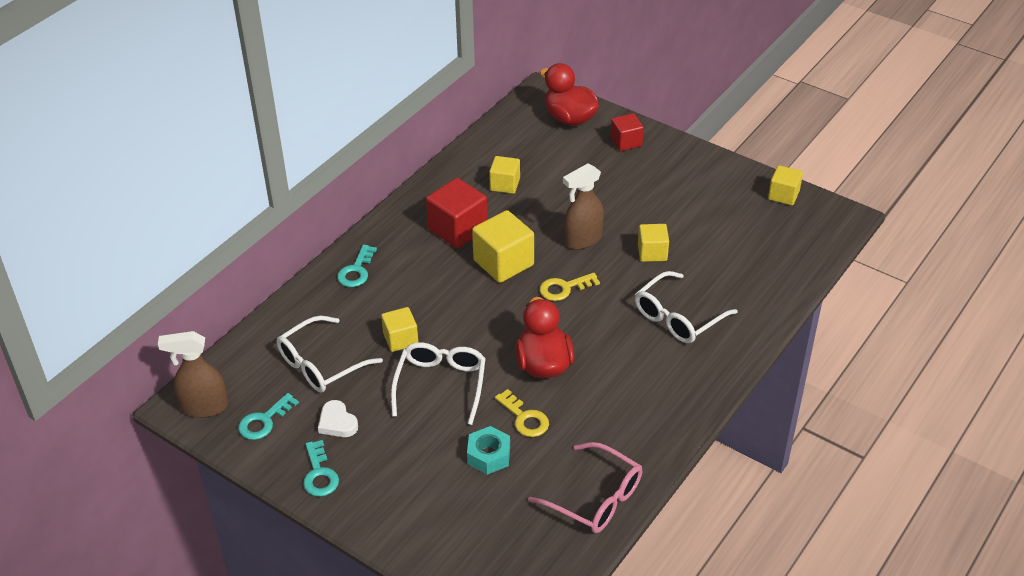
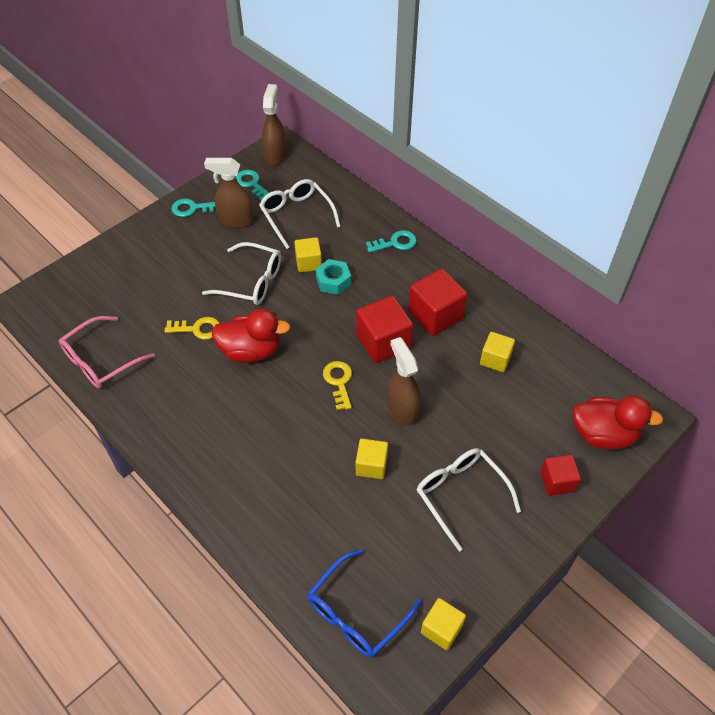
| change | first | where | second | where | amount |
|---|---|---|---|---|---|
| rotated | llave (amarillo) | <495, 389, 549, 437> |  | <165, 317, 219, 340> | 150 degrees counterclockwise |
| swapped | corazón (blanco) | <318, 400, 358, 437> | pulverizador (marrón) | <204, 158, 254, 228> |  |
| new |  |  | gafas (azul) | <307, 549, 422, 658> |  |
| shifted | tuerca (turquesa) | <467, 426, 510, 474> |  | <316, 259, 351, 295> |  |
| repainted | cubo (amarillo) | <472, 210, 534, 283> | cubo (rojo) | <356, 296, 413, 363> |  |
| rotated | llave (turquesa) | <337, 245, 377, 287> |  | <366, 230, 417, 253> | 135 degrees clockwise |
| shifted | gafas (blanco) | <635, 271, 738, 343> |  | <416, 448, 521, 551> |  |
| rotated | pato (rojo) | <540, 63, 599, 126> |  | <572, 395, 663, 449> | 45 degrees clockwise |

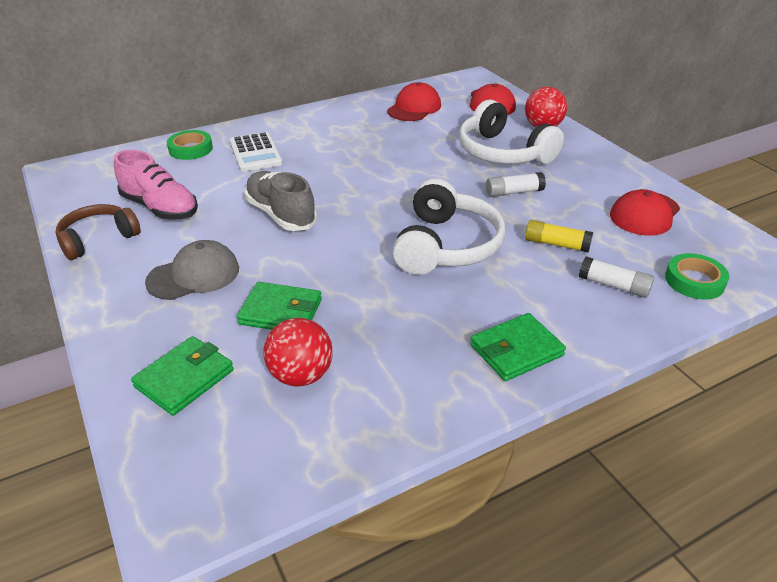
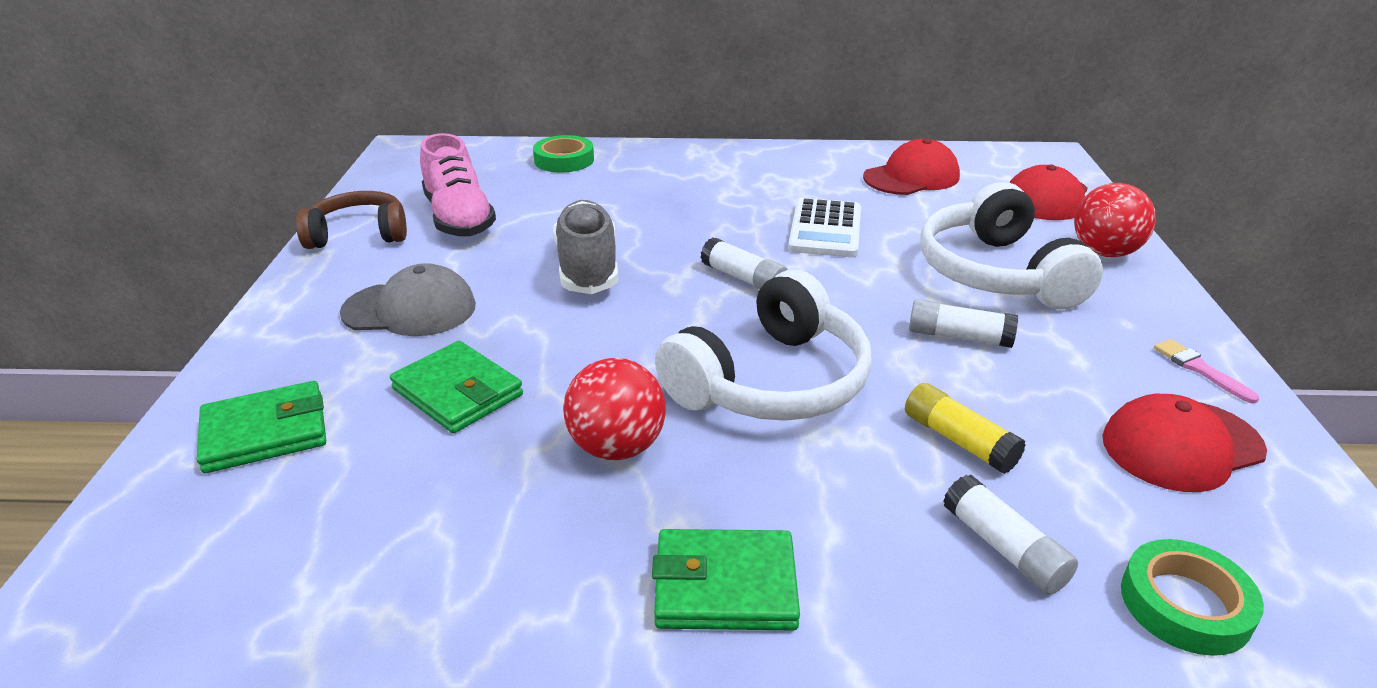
| change | first | where | second | where | amount |
|---|---|---|---|---|---|
| shifted | pelota (rojo) | <263, 318, 333, 387> |  | <563, 358, 666, 460> |  |
| new |  |  | barra de pegamento (blanco) | <701, 237, 788, 289> |  |
| shifted | calculadora (blanco) | <230, 132, 283, 172> |  | <788, 198, 861, 257> |  |
| new |  |  | pincel (rosa) | <1154, 339, 1259, 404> |  |

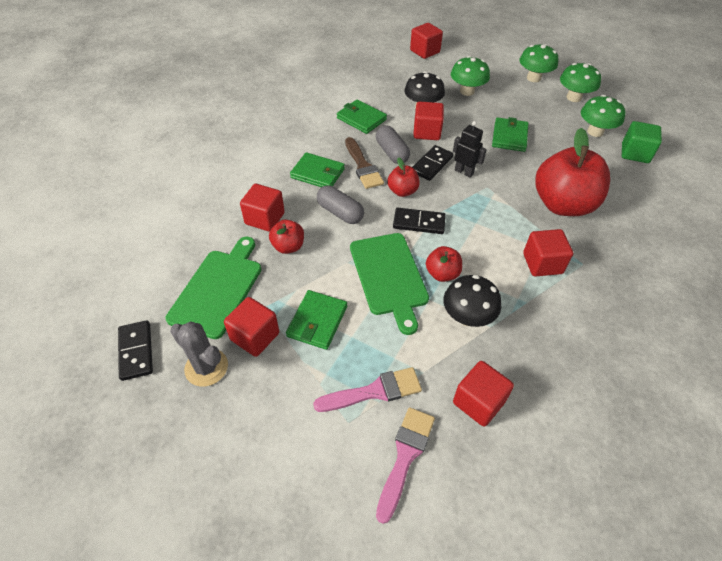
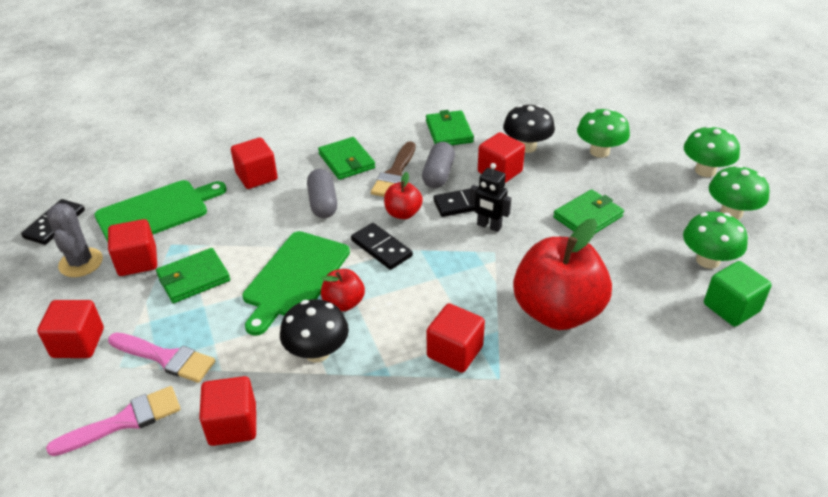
| change | first | where | second | where | amount |
|---|---|---|---|---|---|
| shifted | cubo (rojo) | <410, 23, 443, 59> |  | <37, 300, 104, 358> |  |
| rotated | robot (negro) | <453, 121, 487, 177> |  | <470, 163, 511, 232> | 135 degrees clockwise |
| gone | manzana (rojo) | <269, 219, 304, 254> |  |  |  |

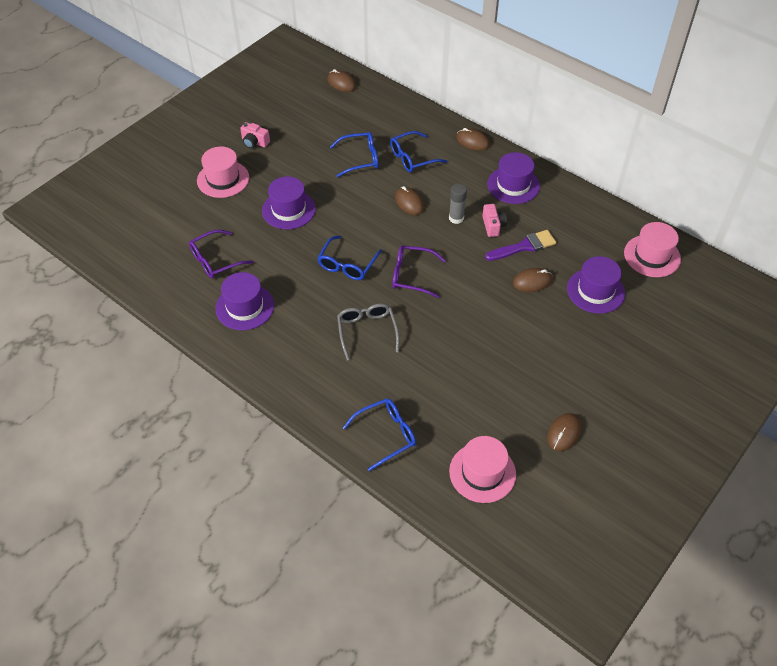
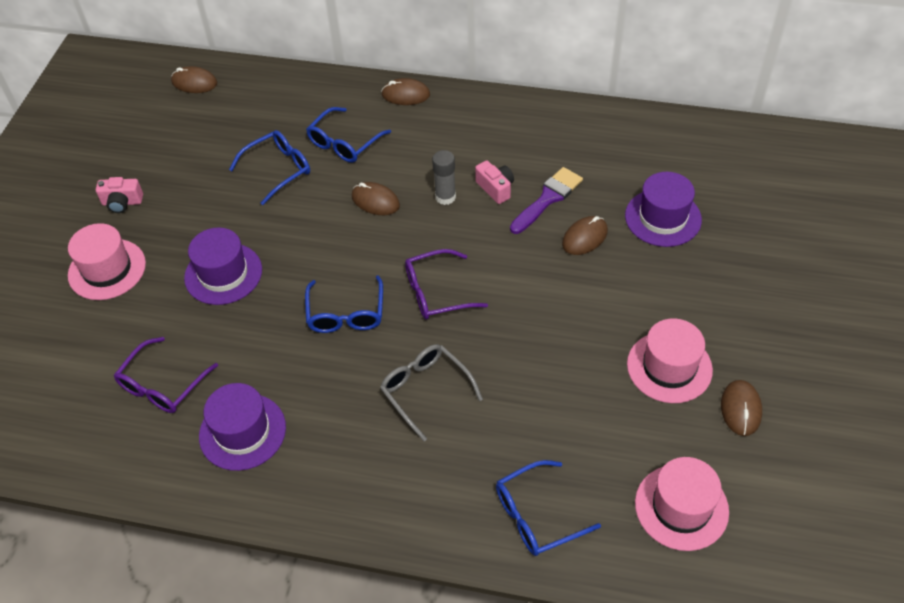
| change | first | where | second | where | amount |
|---|---|---|---|---|---|
| rotated | gafas (azul) | <343, 398, 416, 471> |  | <496, 460, 601, 556> | 150 degrees counterclockwise |
| shifted | sombrero (rosa) | <624, 222, 681, 277> |  | <627, 318, 713, 403> |  |
| gone | sombrero (morado) | <487, 152, 540, 204> |  |  |  |

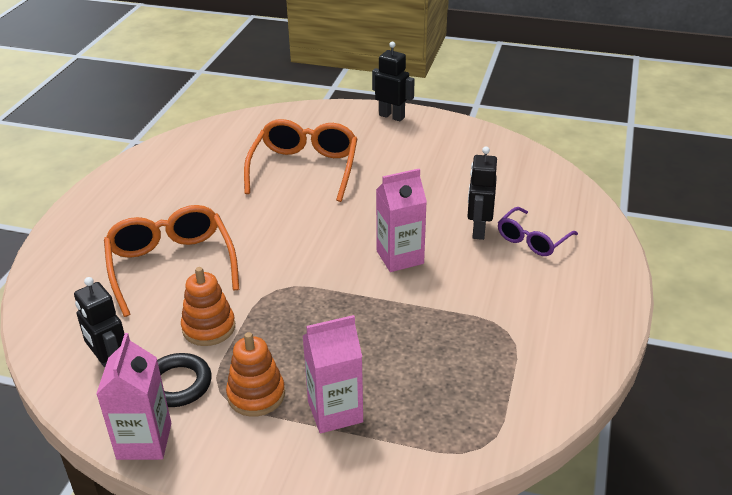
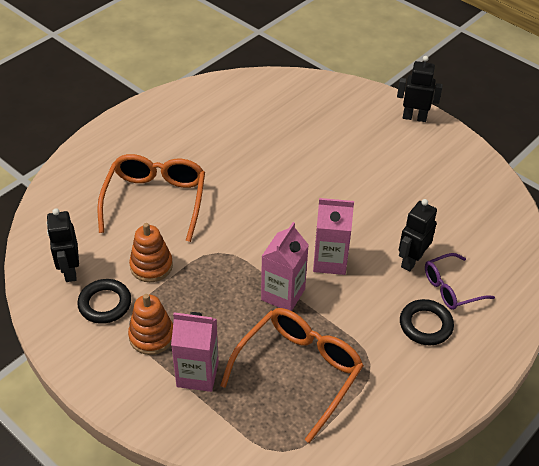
| change | first | where | second | where | amount |
|---|---|---|---|---|---|
| shifted | gafas (naranja) | <244, 119, 357, 202> |  | <220, 308, 364, 443> |  |
| shifted | cartón de leche (rosa) | <96, 333, 172, 460> |  | <261, 222, 309, 311> |  |
| rotated | robot (negro) | <372, 42, 415, 121> |  | <397, 56, 443, 122> | 45 degrees counterclockwise |
| new |  |  | anillo (negro) | <400, 299, 454, 345> |  |

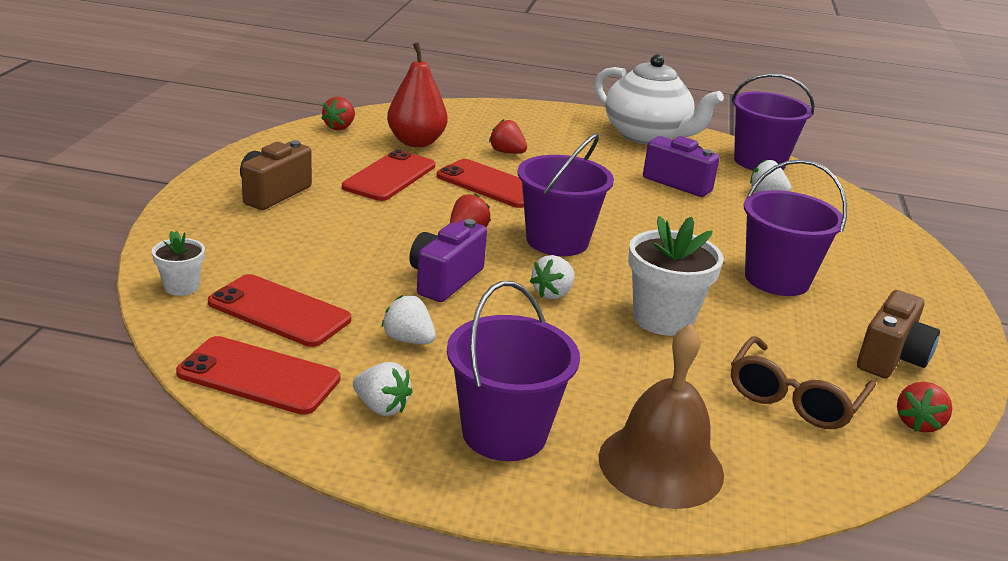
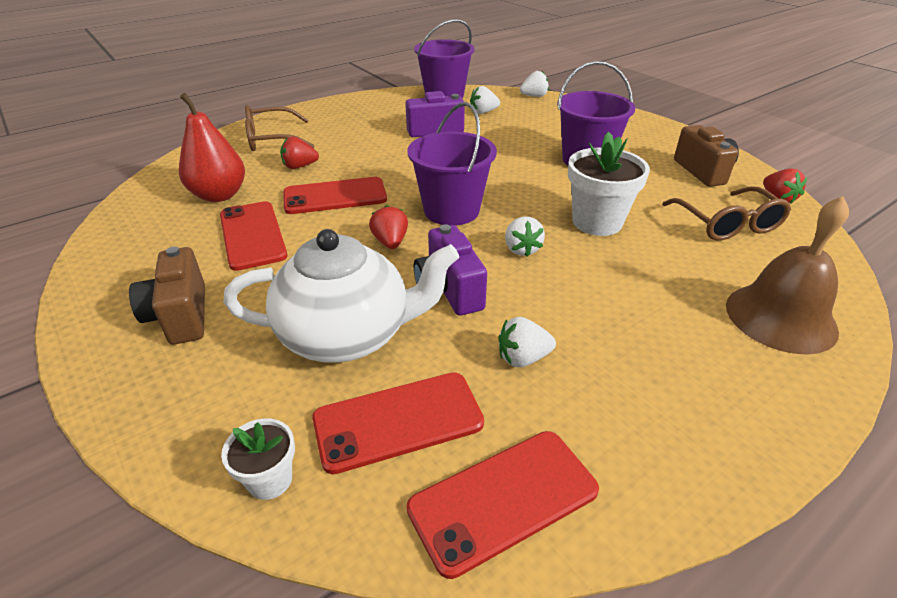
| change | first | where | second | where | amount |
|---|---|---|---|---|---|
| shifted | tetera (blanco) | <595, 54, 724, 145> |  | <224, 229, 459, 363> |  |
| new |  |  | gafas (marrón) | <245, 105, 314, 151> |  |
| shifted | fresa (blanco) | <353, 362, 413, 416> |  | <520, 71, 549, 97> |  |
| gone | fresa (rojo) | <321, 97, 355, 130> |  |  |  |
| gone | balde (morado) | <447, 281, 580, 461> |  |  |  |

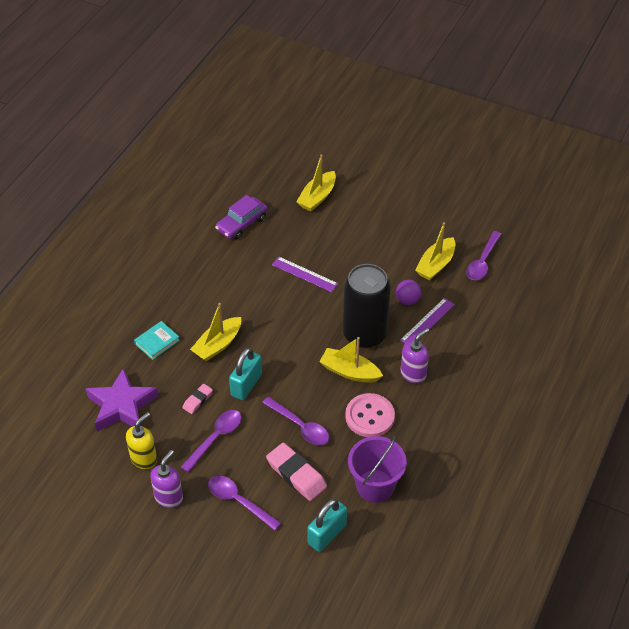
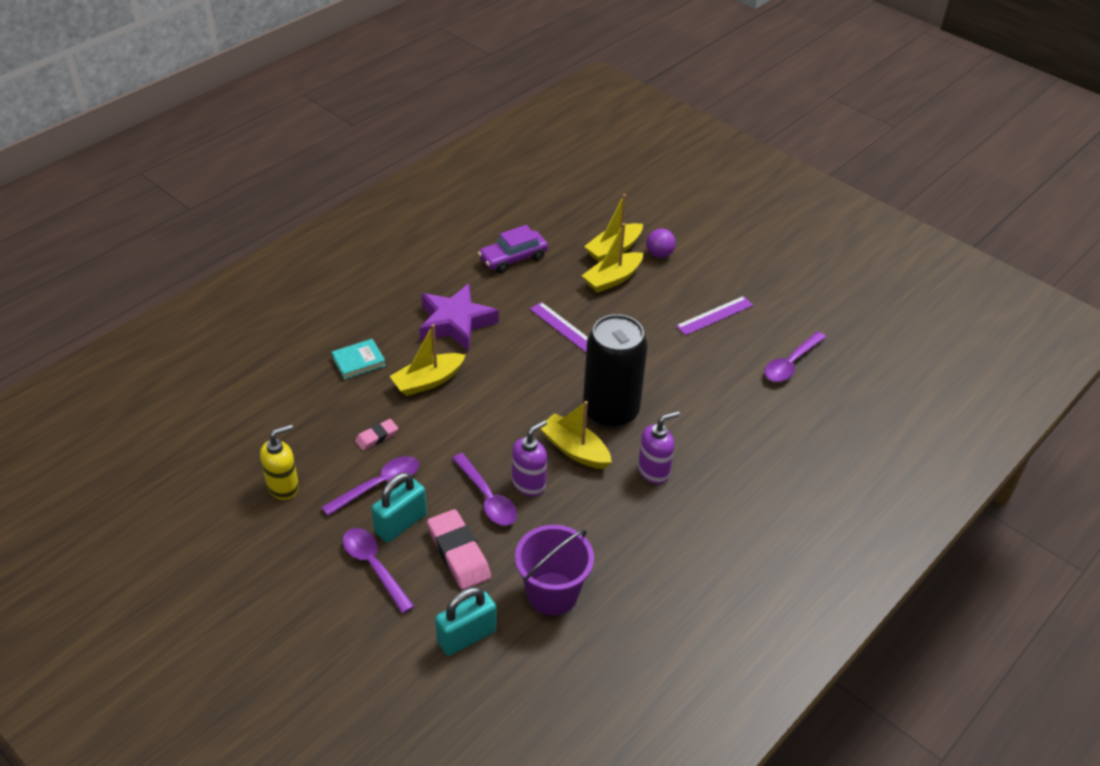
| change | first | where | second | where | amount |
|---|---|---|---|---|---|
| shifted | candado (turquesa) | <229, 348, 262, 400> |  | <371, 473, 427, 543> |  |
| shifted | estrella (morado) | <86, 368, 158, 432> |  | <419, 284, 499, 351> |  |
| shifted | dispensador de jabón (morado) | <150, 450, 183, 508> |  | <512, 420, 547, 497> |  |
| shifted | barco (amarillo) | <415, 222, 455, 281> |  | <582, 223, 643, 293> |  |
| shifted | pelota (morado) | <396, 280, 421, 305> |  | <646, 229, 676, 258> |  |
| shifted | regla (morado) | <400, 298, 455, 343> |  | <676, 296, 753, 336> |  |
| gone | botón (rosa) | <345, 393, 395, 437> |  |  |  |

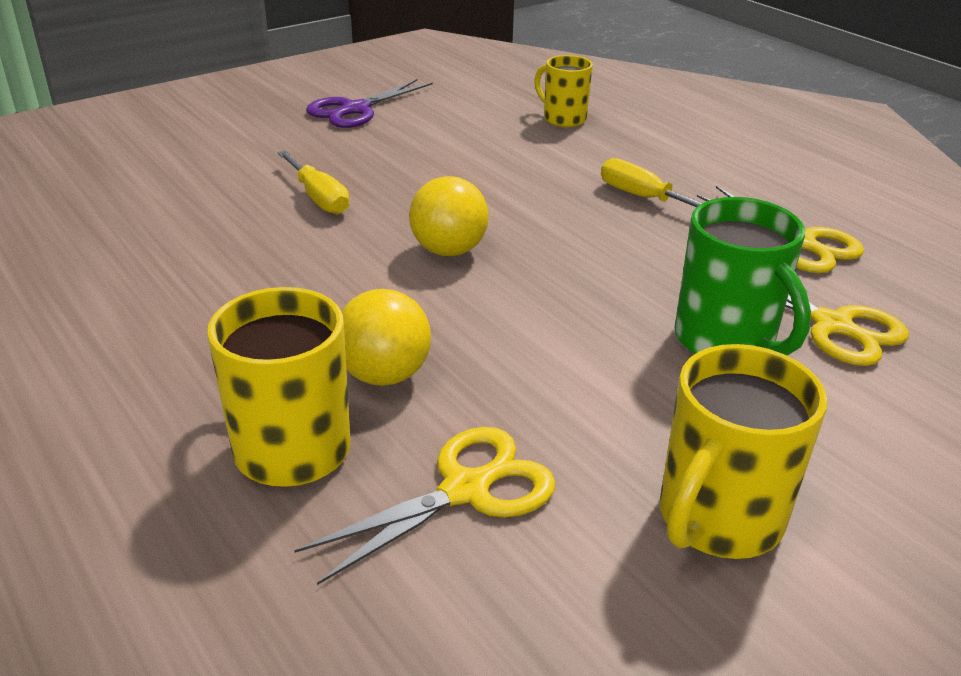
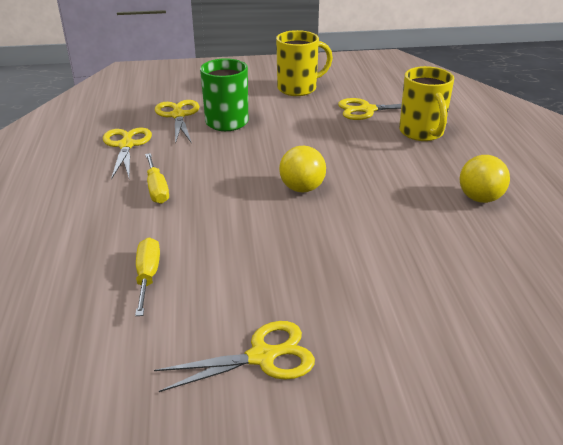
| change | first | where | second | where | amount |
|---|---|---|---|---|---|
| shifted | destornillador (amarillo) | <277, 151, 349, 214> |  | <135, 238, 160, 316> |  |
| repainted | tijeras (morado) | <306, 79, 433, 128> | tijeras (amarillo) | <154, 321, 315, 392> |  |
| shifted | pelota (amarillo) | <341, 289, 431, 386> |  | <459, 155, 510, 203> |  |
| gone | taza (amarillo) | <534, 55, 593, 127> |  |  |  |

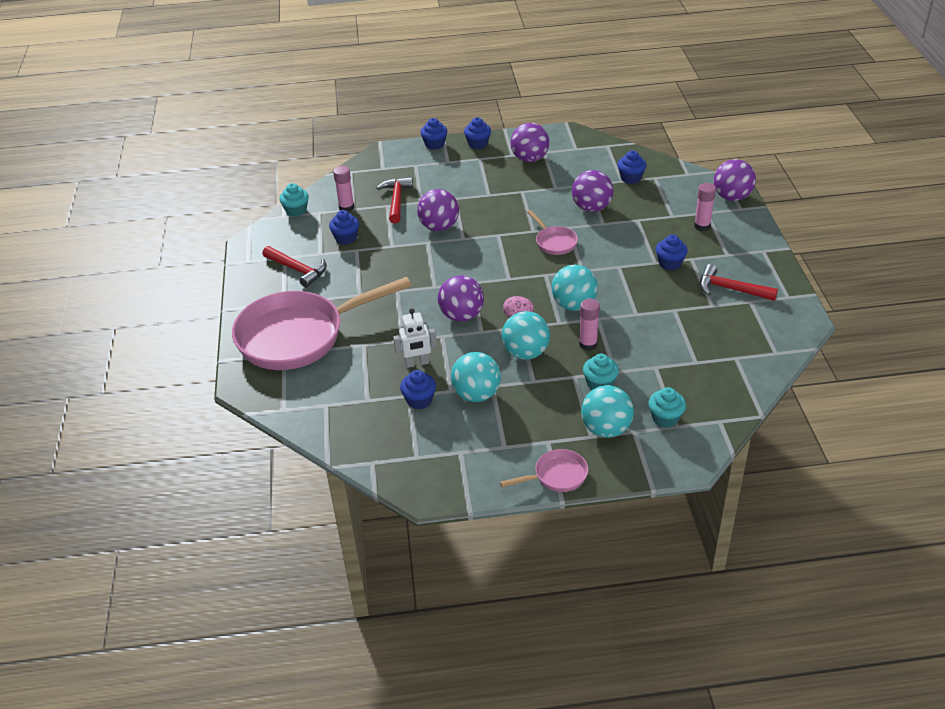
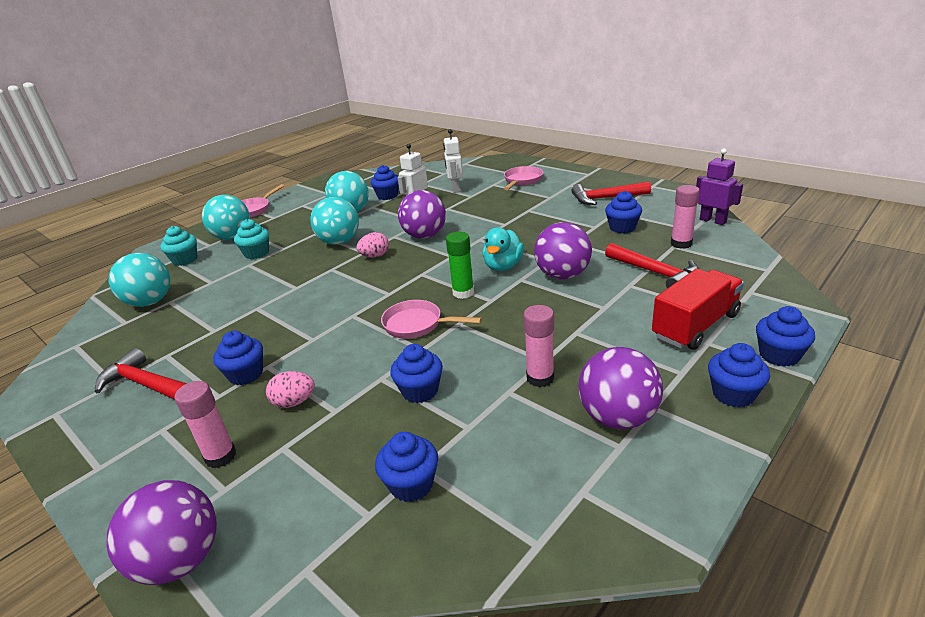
| change | first | where | second | where | amount |
|---|---|---|---|---|---|
| rotated | martillo (rojo) | <700, 264, 778, 301> |  | <95, 348, 187, 400> | 135 degrees counterclockwise |
| shifted | pelota (turquesa) | <551, 265, 598, 311> |  | <109, 253, 170, 307> |  |
| new |  |  | huevo (rosa) | <266, 371, 315, 408> |  |
| swapped | pelota (morado) | <572, 170, 613, 212> | magdalena (azul) | <390, 344, 443, 403> |  |
| new |  |  | robot (blanco) | <443, 129, 463, 193> |  |
| new |  |  | barra de pegamento (verde) | <446, 232, 474, 299> |  |
| new |  |  | pato (turquesa) | <483, 227, 524, 271> |  |
| scaled | sartén (rosa) | <232, 277, 412, 370> |  | <504, 166, 543, 190> | x0.42 |
| shifted | barra de pegamento (rosa) | <579, 299, 600, 351> |  | <523, 305, 554, 387> |  |
| new |  |  | camión (rojo) | <652, 269, 744, 350> |  |
| swapped | magdalena (turquesa) | <279, 183, 309, 217> | robot (morado) | <696, 148, 743, 225> |  |

